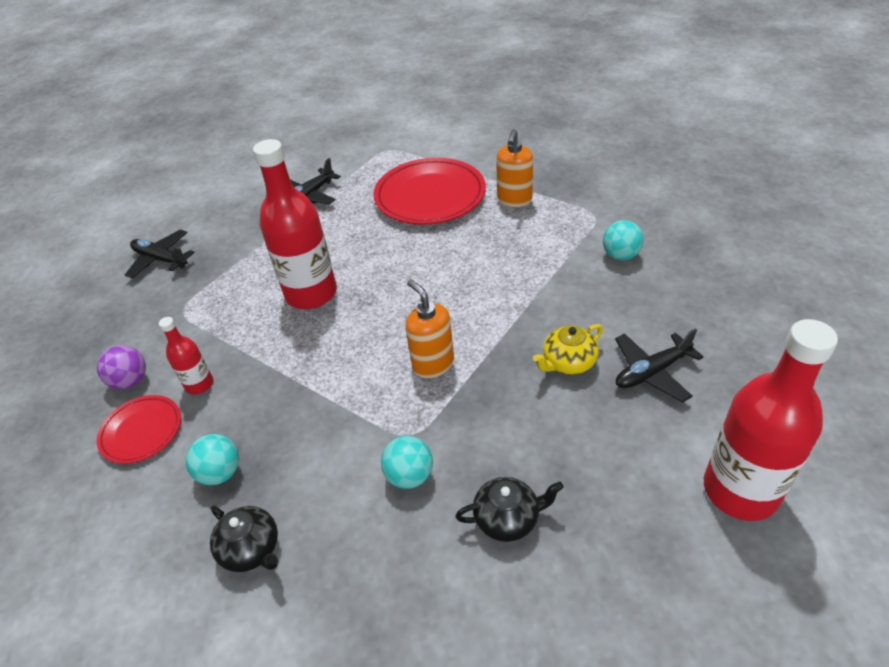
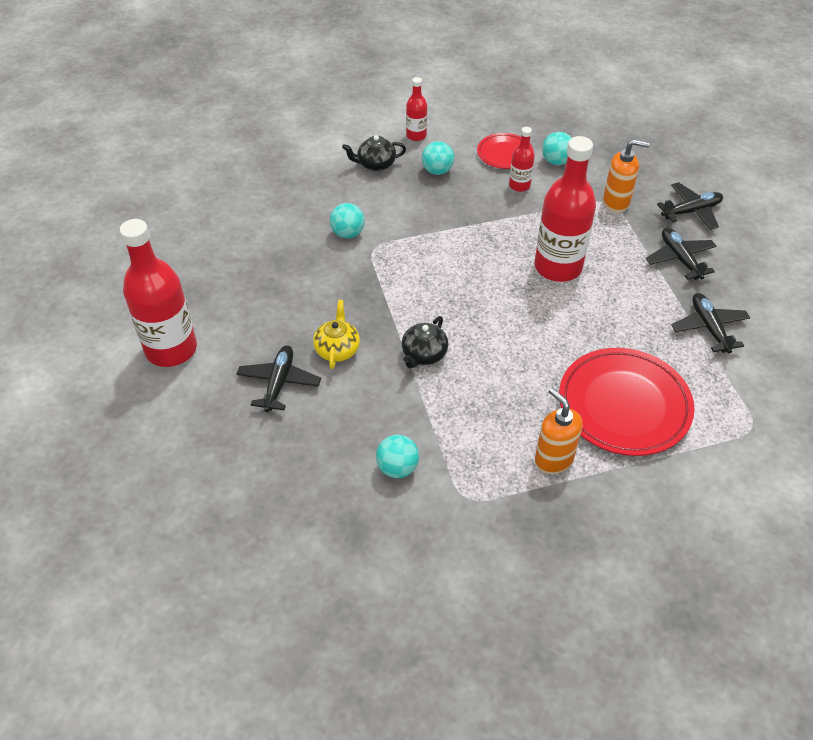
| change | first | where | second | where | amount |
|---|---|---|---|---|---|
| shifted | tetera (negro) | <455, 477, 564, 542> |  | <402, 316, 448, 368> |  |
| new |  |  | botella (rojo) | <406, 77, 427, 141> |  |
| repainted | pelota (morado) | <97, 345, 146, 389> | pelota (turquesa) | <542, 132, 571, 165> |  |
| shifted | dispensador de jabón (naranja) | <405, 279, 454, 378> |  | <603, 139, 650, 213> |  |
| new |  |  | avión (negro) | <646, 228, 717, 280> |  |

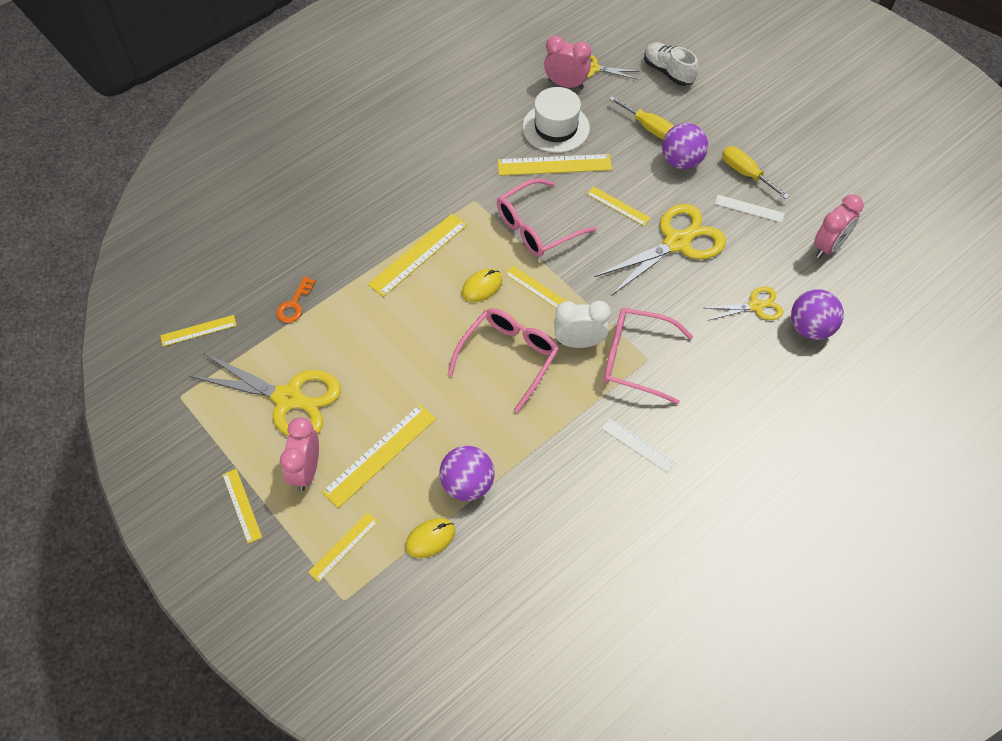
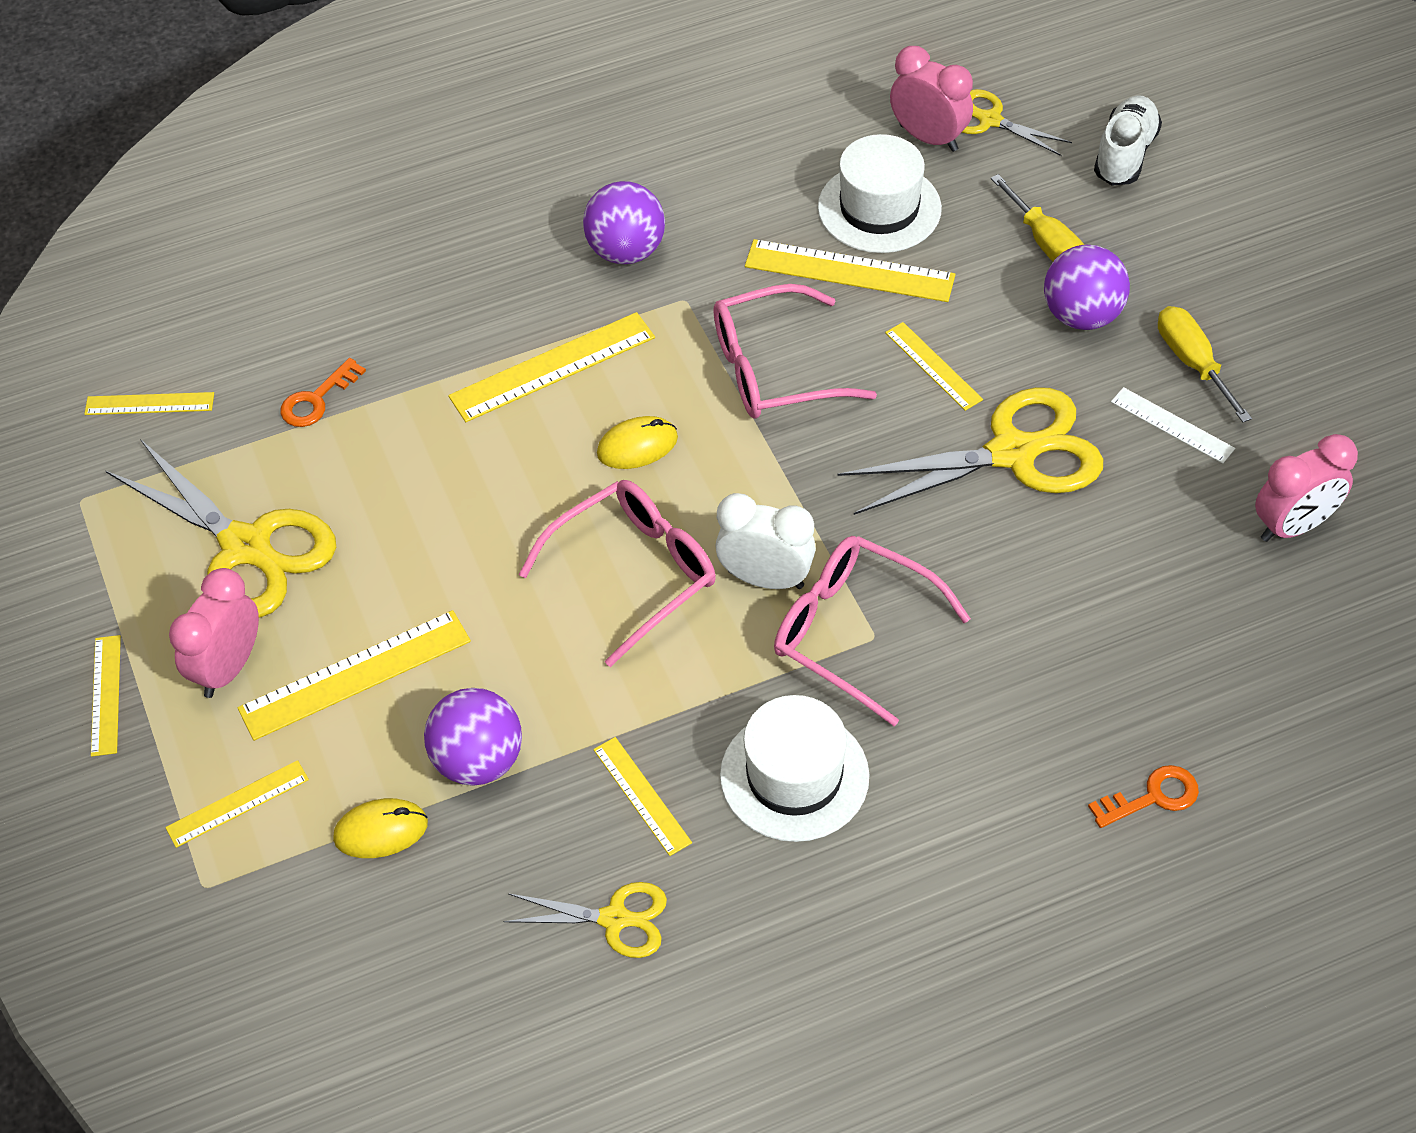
| change | first | where | second | where | amount |
|---|---|---|---|---|---|
| shifted | tijeras (amarillo) | <705, 286, 783, 321> |  | <504, 882, 667, 958> |  |
| shifted | pelota (morado) | <791, 289, 844, 340> |  | <583, 181, 665, 264> |  |
| shifted | regla (amarillo) | <505, 266, 566, 308> |  | <593, 737, 692, 856> |  |
| swapped | regla (blanco) | <601, 418, 675, 472> | sombrero (blanco) | <720, 695, 870, 842> |  |
| new |  |  | llave (naranja) | <1088, 765, 1199, 828> |  |
| rotated | zapato (blanco) | <644, 42, 698, 86> |  | <1094, 95, 1162, 185> | 45 degrees clockwise |

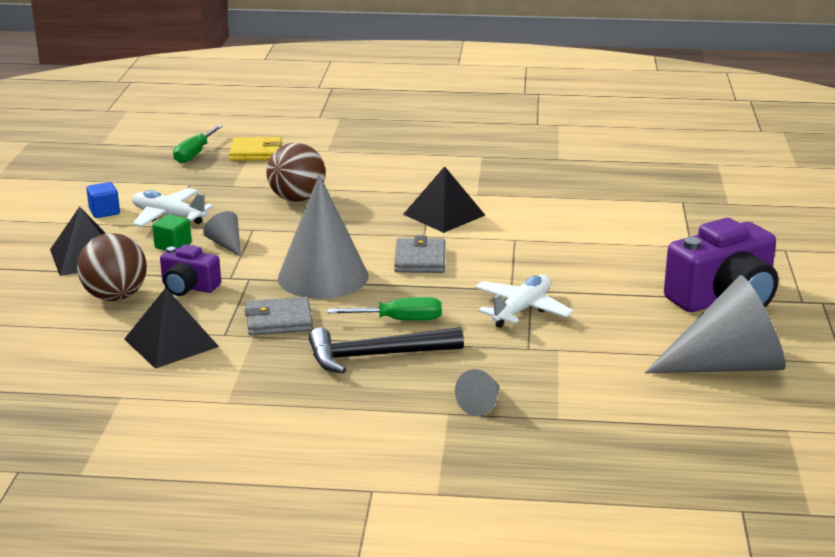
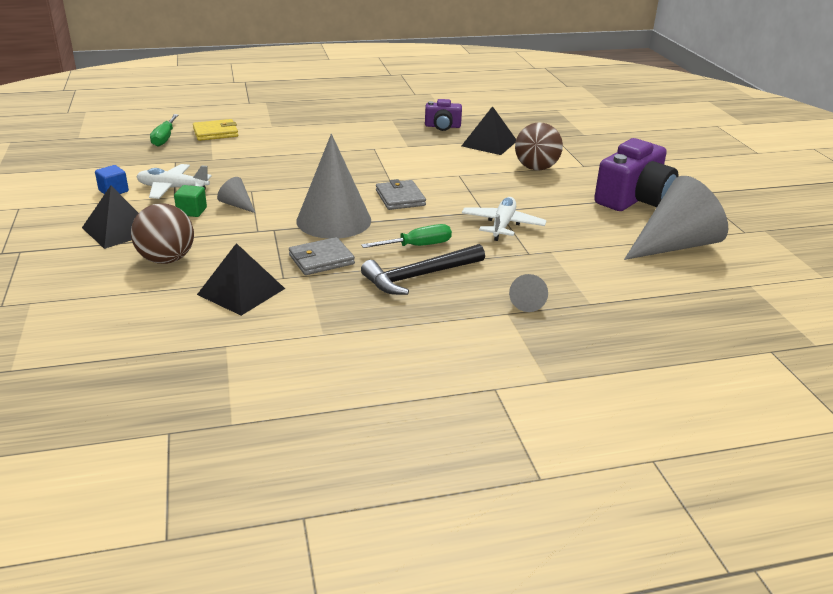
| change | first | where | second | where | amount |
|---|---|---|---|---|---|
| shifted | cámara (morado) | <160, 245, 221, 296> |  | <425, 99, 462, 131> |  |
| shifted | pirámide (negro) | <403, 166, 485, 233> |  | <462, 106, 516, 155> |  |
| shifted | pelota (marrón) | <267, 143, 325, 202> |  | <515, 123, 563, 170> |  |

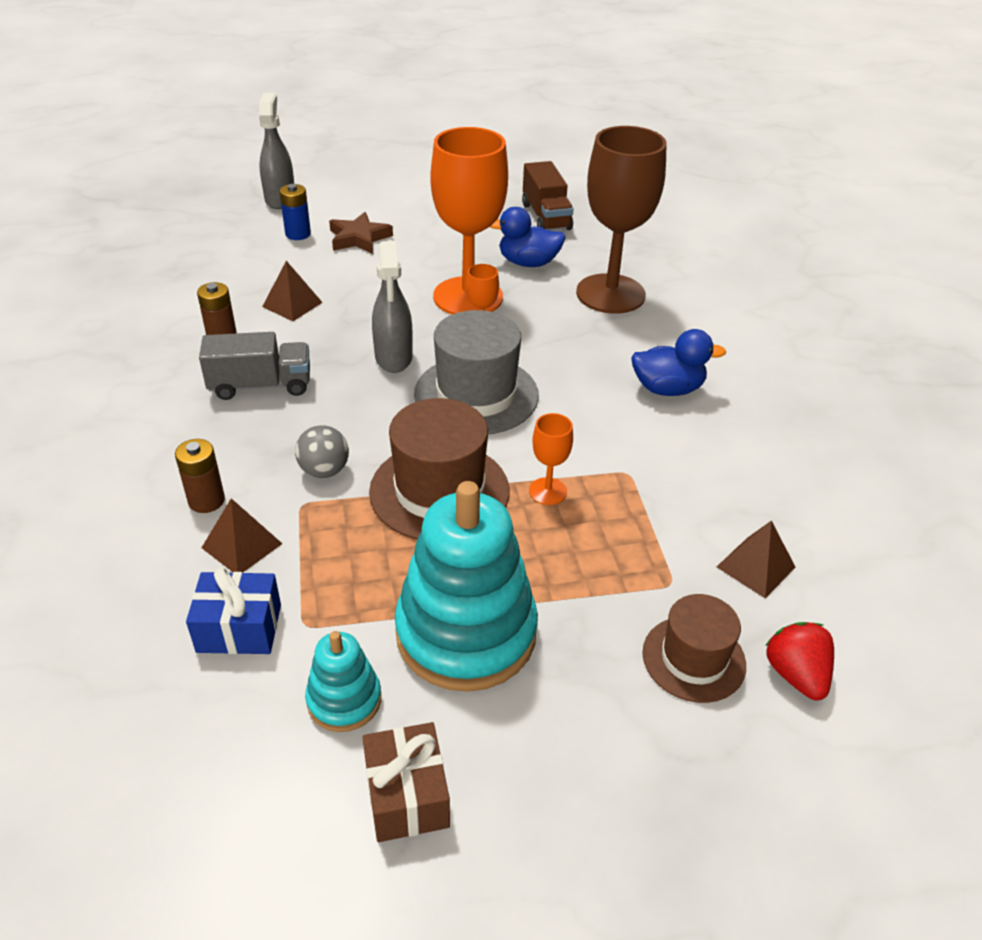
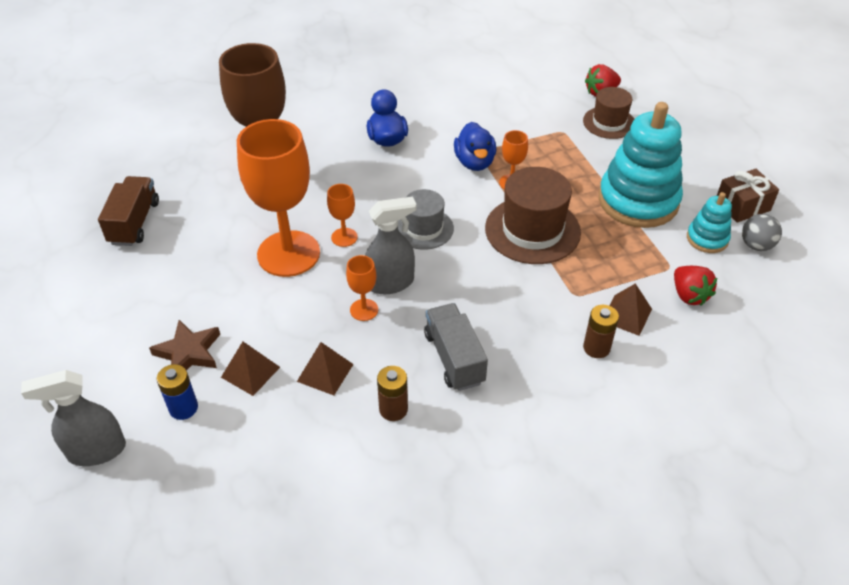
| change | first | where | second | where | amount |
|---|---|---|---|---|---|
| rotated | camión (marrón) | <522, 161, 574, 230> |  | <98, 176, 159, 246> | 60 degrees counterclockwise |
| shifted | pirámide (marrón) | <717, 520, 796, 598> |  | <221, 342, 280, 396> |  |
| new |  |  | copa (naranja) | <346, 255, 378, 321> |  |
| scaled | sombrero (gris) | <414, 310, 539, 434> |  | <397, 189, 454, 250> | x0.62 |
| shifted | pato (azul) | <490, 207, 566, 267> |  | <454, 122, 496, 171> |  |
| swapped | regalo (azul) | <186, 567, 281, 654> | fresa (rojo) | <674, 266, 717, 306> |  |
| shifted | pelota (gris) | <295, 425, 349, 478> |  | <742, 214, 782, 251> |  |

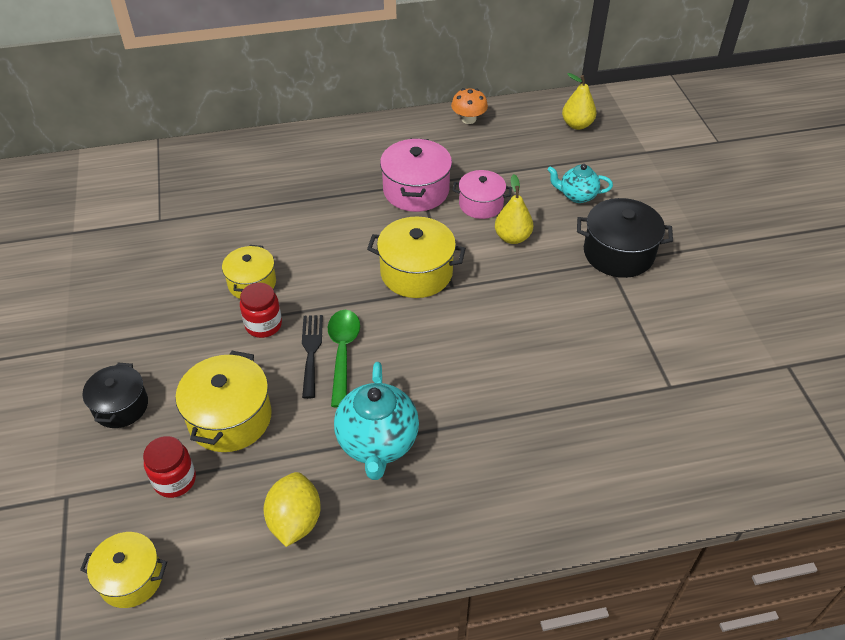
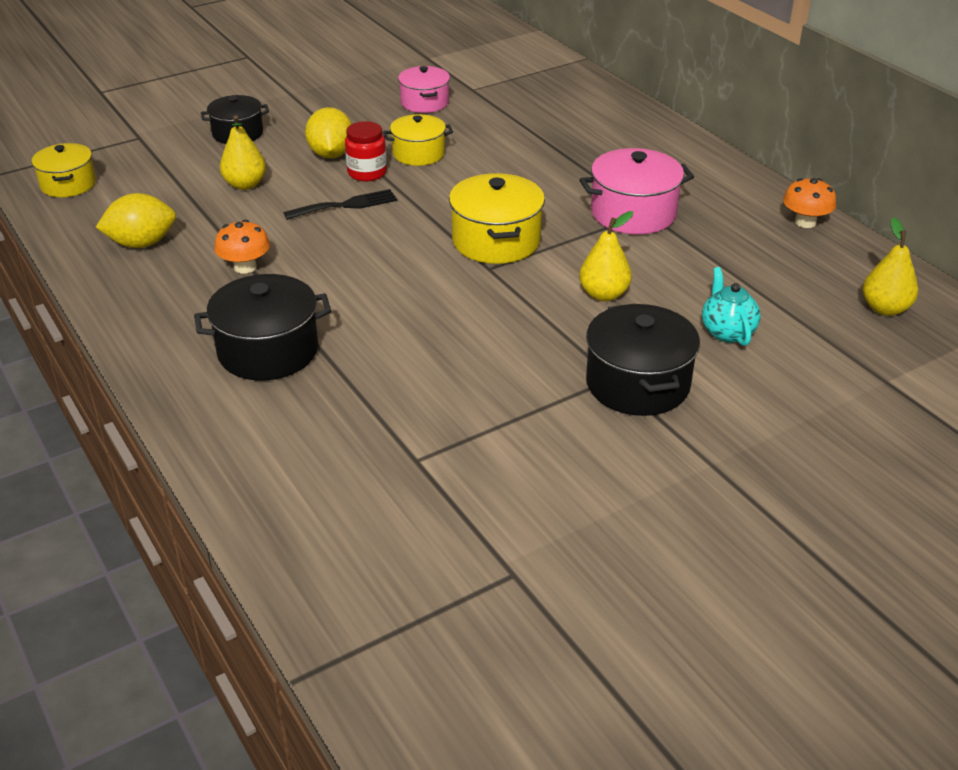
| change | first | where | second | where | amount |
|---|---|---|---|---|---|
| new |  |  | olla (negro) | <194, 274, 331, 381> |  |
| swapped | tetera (turquesa) | <334, 362, 419, 480> | seta (naranja) | <214, 220, 270, 274> |  |
| swapped | olla (amarillo) | <176, 351, 272, 452> | pera (amarillo) | <220, 115, 266, 190> |  |
| new |  |  | limón (amarillo) | <305, 107, 352, 158> |  |
| shifted | olla (rosa) | <452, 170, 512, 219> |  | <398, 66, 450, 113> |  |
| gone | tarro (rojo) | <143, 436, 196, 498> |  |  |  |
| gone | cuchara (verde) | <328, 310, 360, 408> |  |  |  |

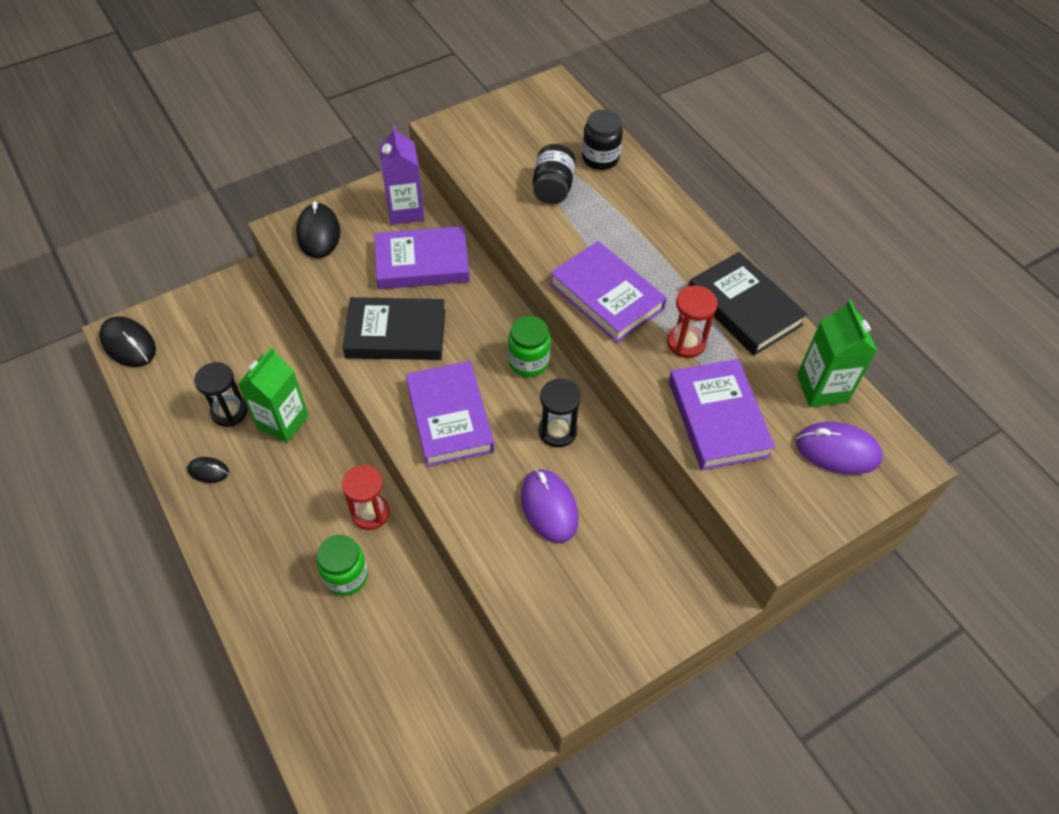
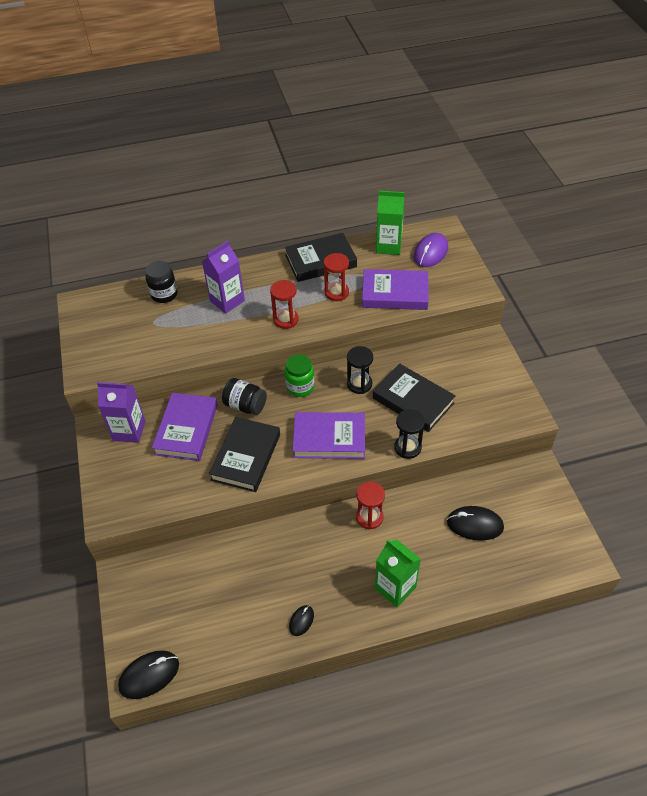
| change | first | where | second | where | amount |
|---|---|---|---|---|---|
| new |  |  | cartón de leche (morado) | <202, 241, 245, 313> |  |
| shifted | tarro (negro) | <533, 144, 576, 204> |  | <222, 378, 267, 415> |  |
| swapped | libro (morado) | <550, 241, 667, 343> | reloj de arena (rojo) | <270, 280, 299, 329> |  |
| swapped | ratón (morado) | <521, 469, 579, 543> | libro (negro) | <373, 363, 456, 432> |  |
| shifted | cartón de leche (verde) | <238, 347, 309, 443> |  | <375, 540, 421, 607> |  |
| shifted | reloj de arena (negro) | <194, 362, 248, 427> |  | <394, 409, 425, 459> |  |
| shifted | ratón (negro) | <296, 201, 340, 258> |  | <447, 506, 504, 541> |  |
| gone | tarro (verde) | <317, 535, 368, 596> |  |  |  |

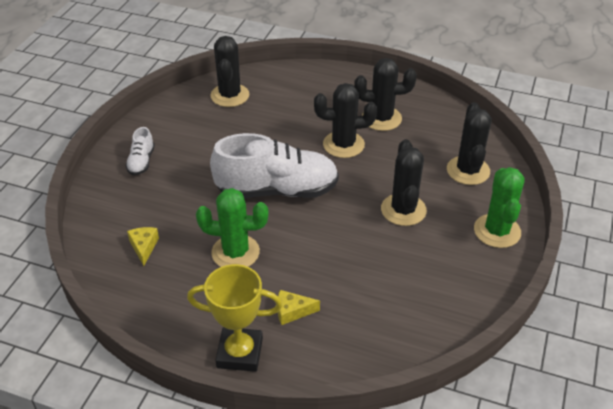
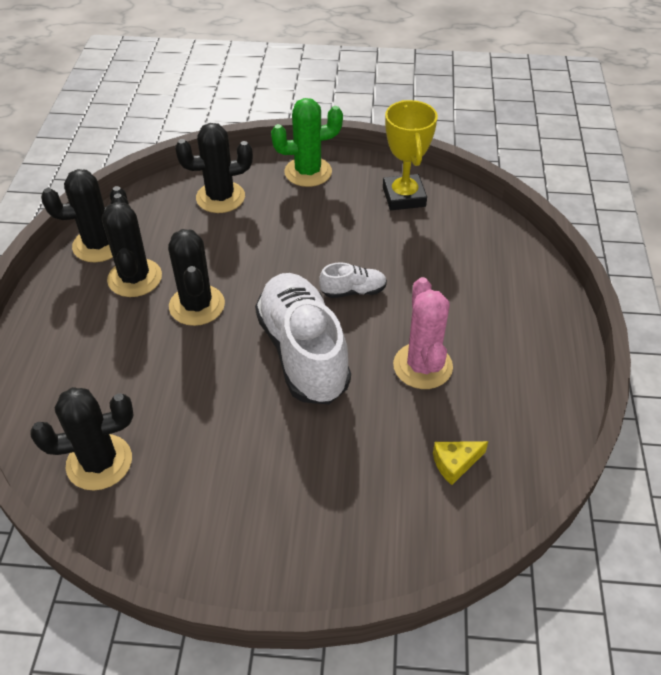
| change | first | where | second | where | amount |
|---|---|---|---|---|---|
| shifted | cactus (negro) | <381, 139, 427, 226> |  | <41, 169, 127, 262> |  |
| shifted | zapato (blanco) | <125, 127, 155, 175> |  | <319, 262, 387, 298> |  |
| shifted | trofeo (amarillo) | <187, 264, 282, 372> |  | <383, 100, 438, 210> |  |
| repainted | cactus (verde) | <196, 188, 269, 267> | cactus (rosa) | <393, 277, 453, 389> |  |
| gone | queso (amarillo) | <278, 290, 320, 325> |  |  |  |

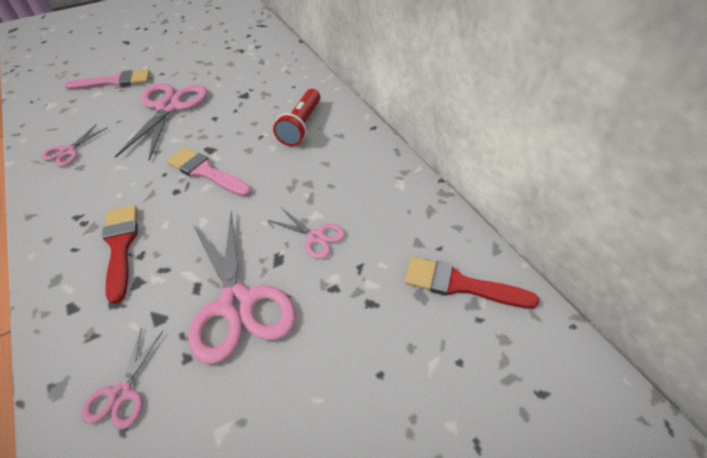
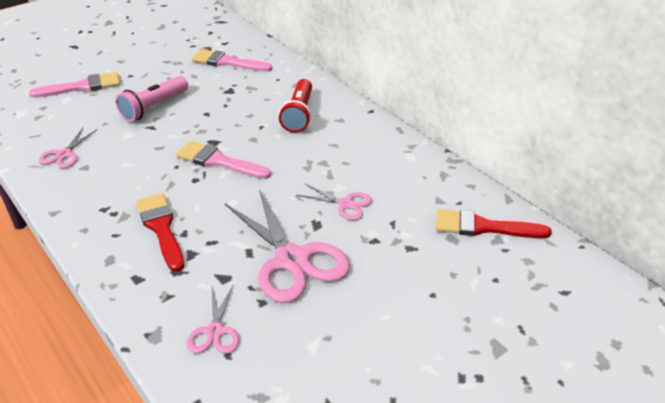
| change | first | where | second | where | amount |
|---|---|---|---|---|---|
| swapped | tijeras (rosa) | <115, 83, 208, 161> | lámpara de mano (rosa) | <116, 76, 188, 122> |  |
| new |  |  | pincel (rosa) | <192, 49, 272, 72> |  |

